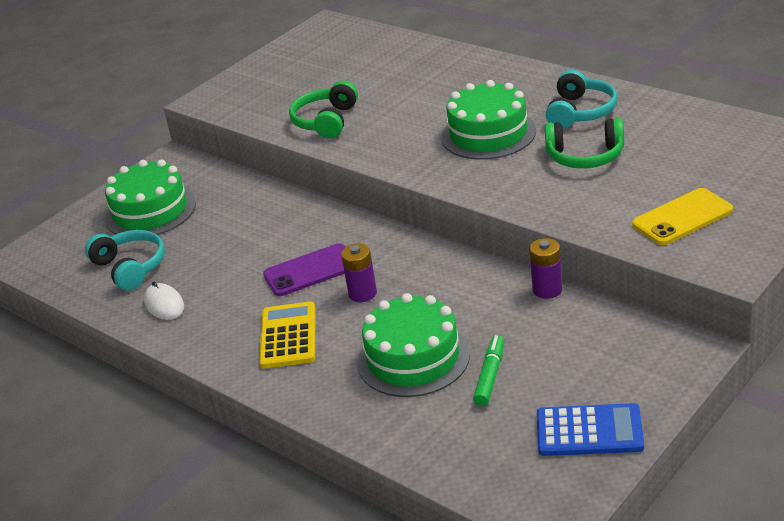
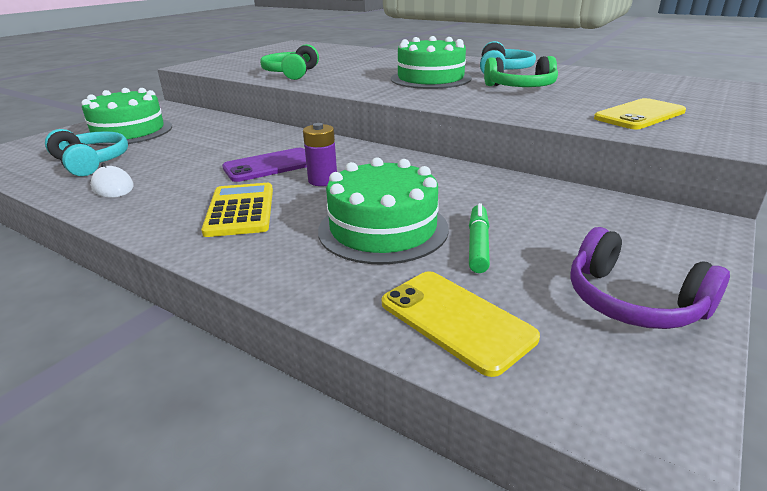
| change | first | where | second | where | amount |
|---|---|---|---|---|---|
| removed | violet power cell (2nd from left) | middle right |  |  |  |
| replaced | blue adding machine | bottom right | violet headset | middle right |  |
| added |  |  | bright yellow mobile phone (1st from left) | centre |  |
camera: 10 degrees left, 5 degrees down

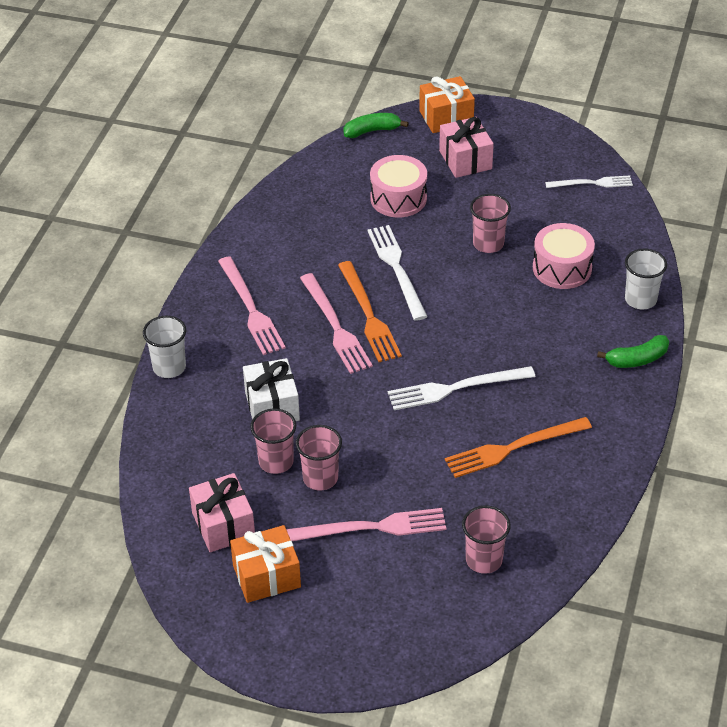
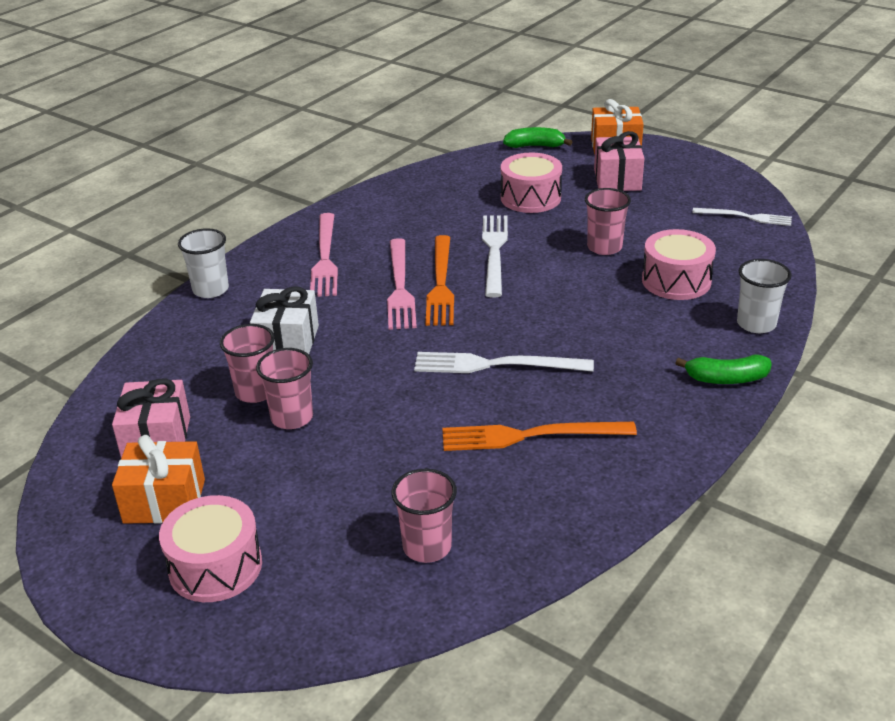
| change | first | where | second | where | amount |
|---|---|---|---|---|---|
| removed | rosy dinner fork (3rd from left) | bottom centre |  |  |  |
| added |  |  | rosy toy drum (1st from left) | bottom left |  |
camera: 20 degrees right, 10 degrees down

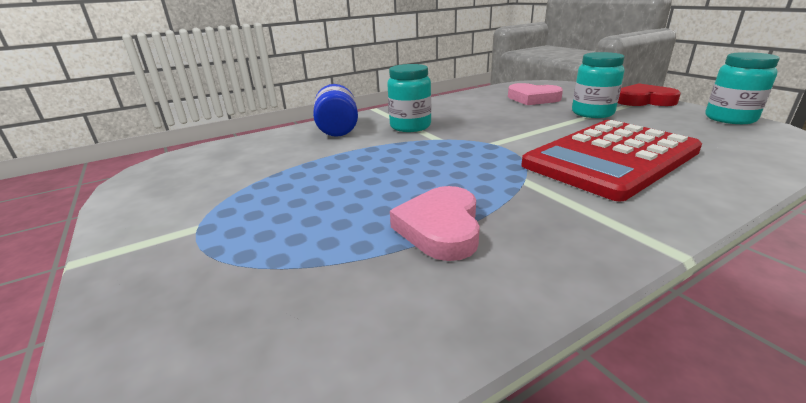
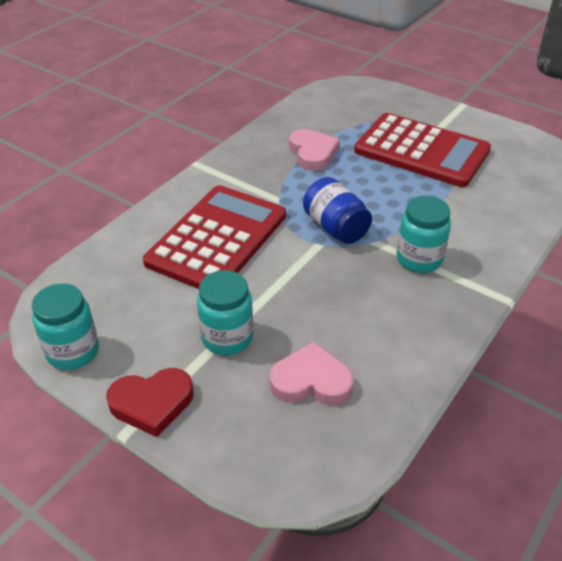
| change | first | where | second | where | amount |
|---|---|---|---|---|---|
| moved | blue jar | top centre |  | centre |  |
| added |  |  | scarlet adding machine (2nd from left) | top right |  |
camera: 155 degrees right, 15 degrees up

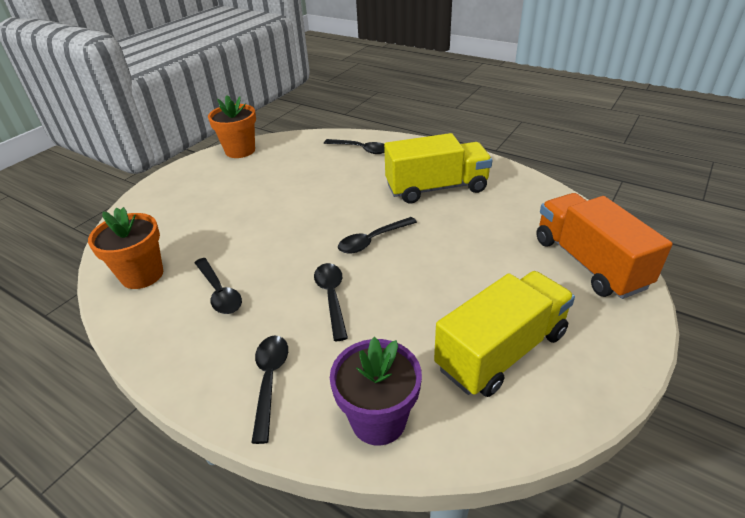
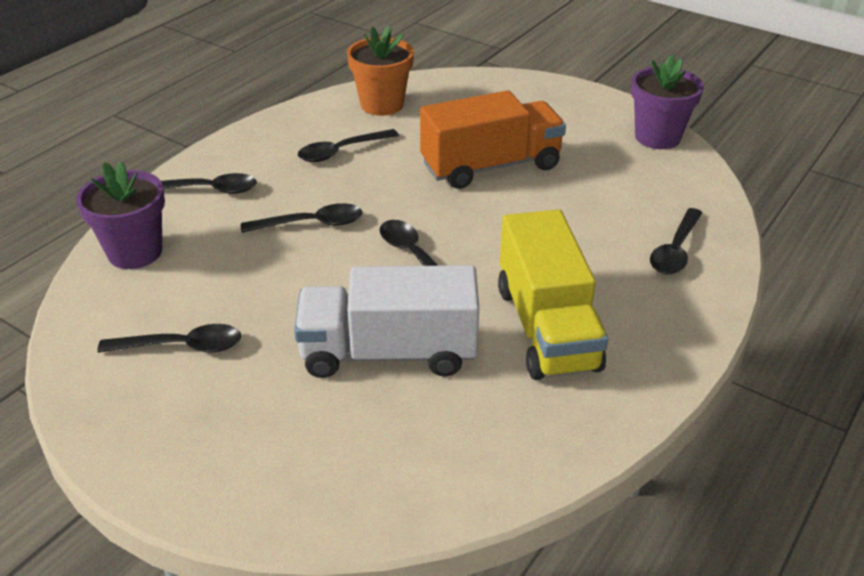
| change | first | where | second | where | amount |
|---|---|---|---|---|---|
| recoloured | orange-coloured plant pot (2nd from left) | top left | violet plant pot (2nd from left) | top right |  |
| replaced | bright yellow truck (2nd from left) | middle right | ebony spoon (1st from left) | middle left |  |
| moved | orange-coloured truck | middle right |  | top centre |  |
| added |  |  | pure white truck | centre |  |
camera: 90 degrees right, 0 degrees up

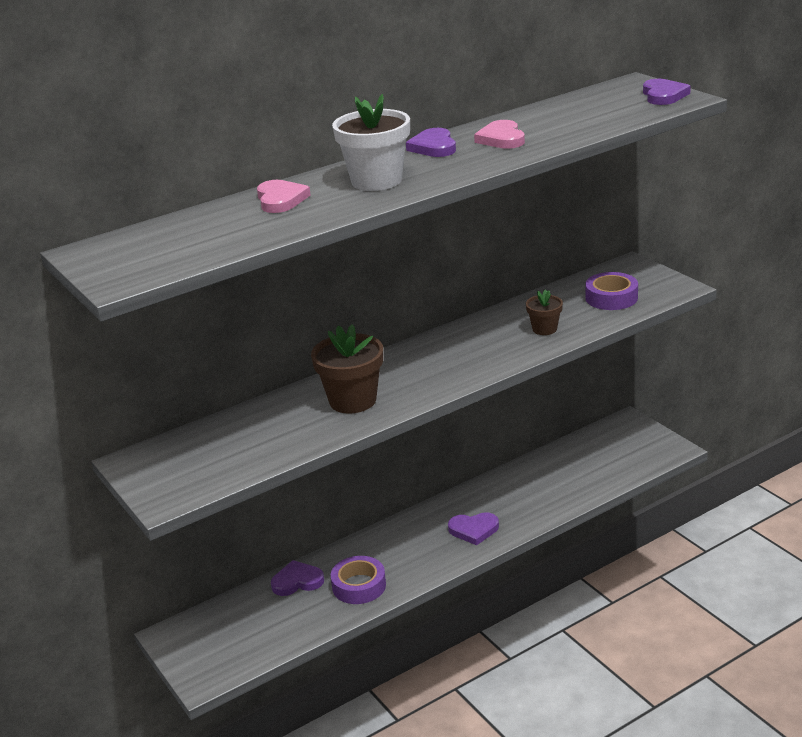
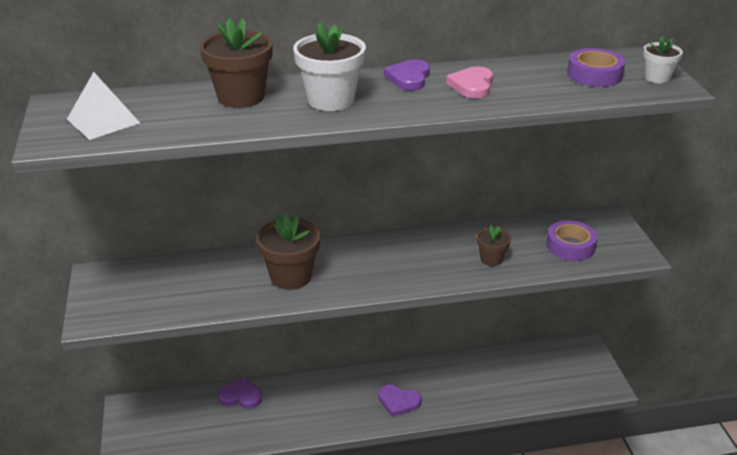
| change | first | where | second | where | amount |
|---|---|---|---|---|---|
| replaced | rosy heart shape (1st from left) | top centre | russet plant pot (1st from left) | top left |  |
| moved | violet roll of tape (1st from left in the first image) | bottom centre | violet roll of tape (2nd from left) | top right |  |
| replaced | violet heart shape (4th from left) | top right | pure white plant pot (2nd from left) | top right |  |
| added |  |  | pure white solid pyramid | top left |  |
camera: 20 degrees right, 5 degrees up

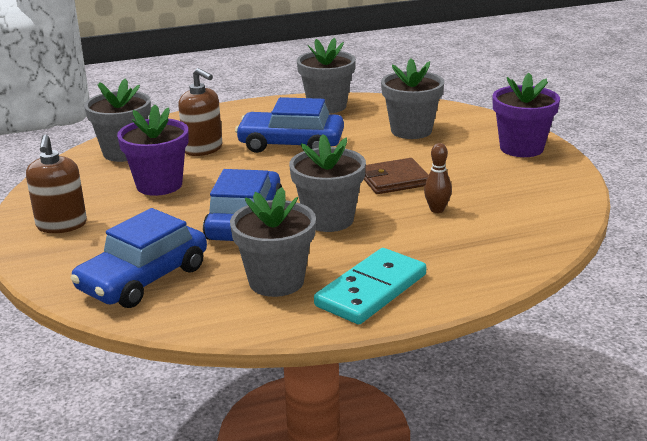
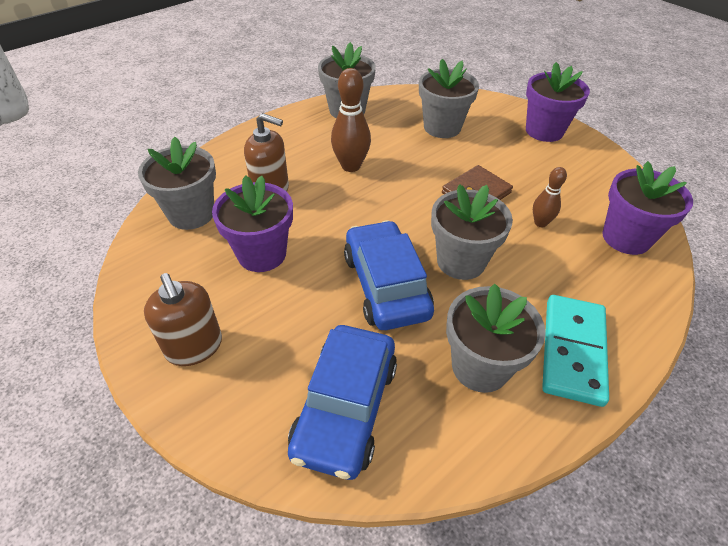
| change | first | where | second | where | amount |
|---|---|---|---|---|---|
| replaced | blue car (3rd from left) | top centre | russet bowling pin (1st from left) | top centre |  |
| added |  |  | violet plant pot (3rd from left) | middle right |  |
camera: 25 degrees left, 20 degrees up

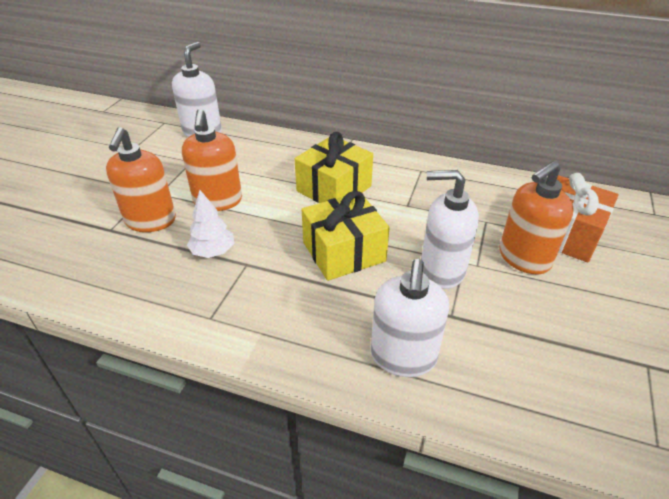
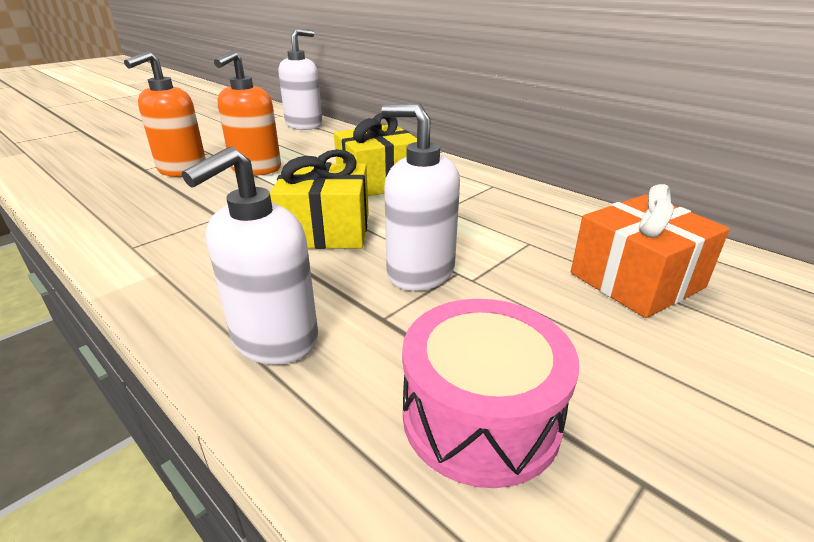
| change | first | where | second | where | amount |
|---|---|---|---|---|---|
| removed | pure white tree | middle left |  |  |  |
| removed | orange-coloured soap pump (3rd from left) | middle right |  |  |  |
| added |  |  | rosy toy drum | bottom centre |  |
camera: 25 degrees right, 10 degrees down

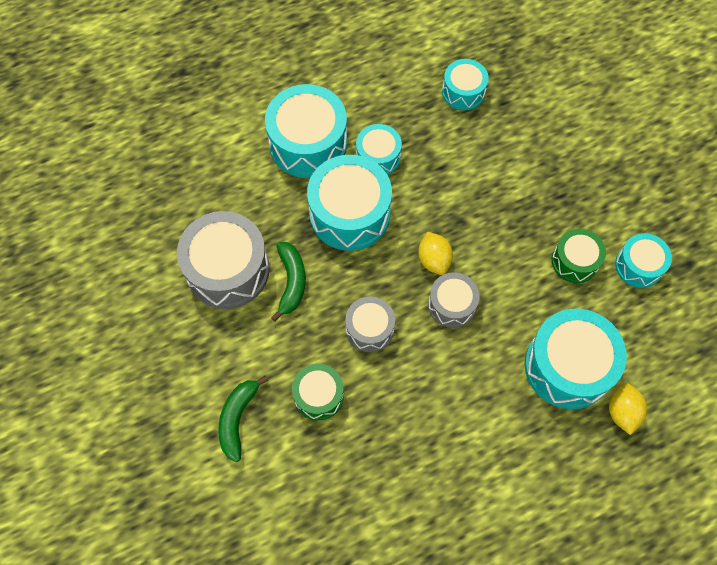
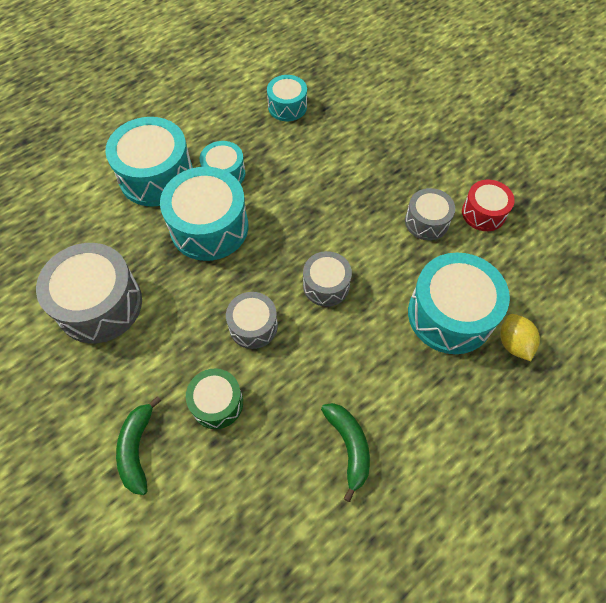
| change | first | where | second | where | amount |
|---|---|---|---|---|---|
| moved | green banana (2nd from left) | centre |  | bottom centre |  |
| removed | bright yellow toy lemon (1st from left) | centre |  |  |  |
| recoloured | green toy drum (2nd from left) | middle right | ash-grey toy drum (4th from left) | middle right |  |
| recoloured | turquoise toy drum (6th from left) | middle right | scarlet toy drum | middle right |  |
camera: 15 degrees left, 5 degrees down

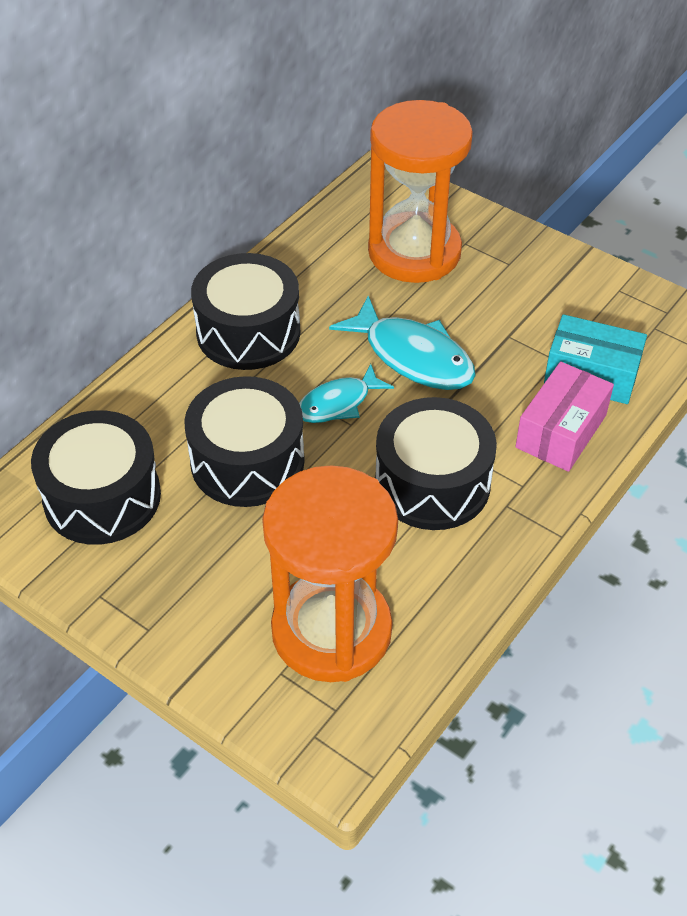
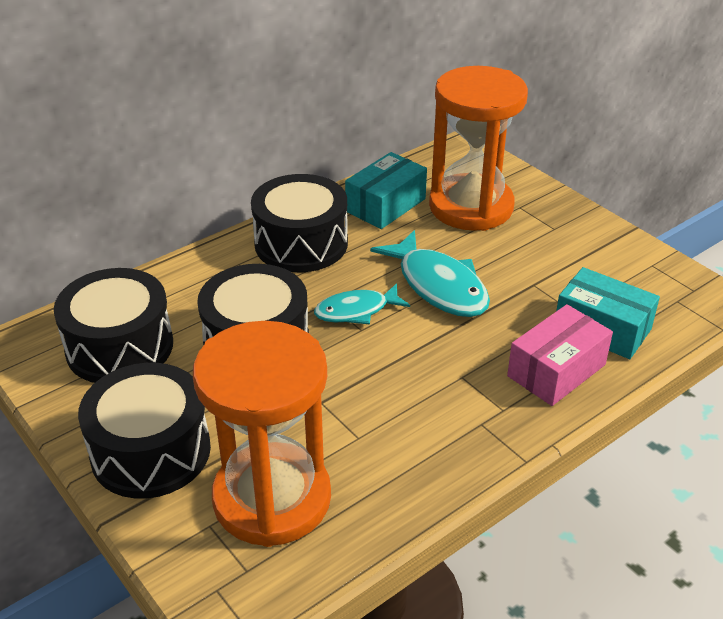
| change | first | where | second | where | amount |
|---|---|---|---|---|---|
| moved | ebony toy drum (4th from left in the first image) | centre | ebony toy drum (2nd from left) | bottom left |  |
| added |  |  | turquoise package (1st from left) | top centre |  |
camera: 15 degrees right, 10 degrees down

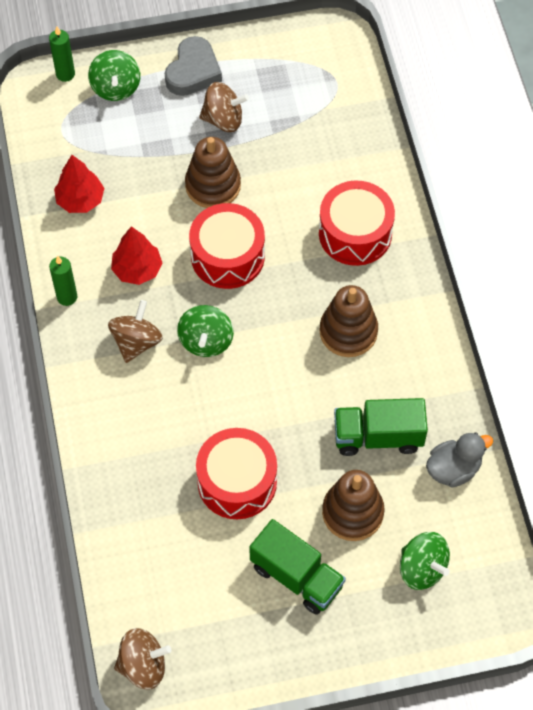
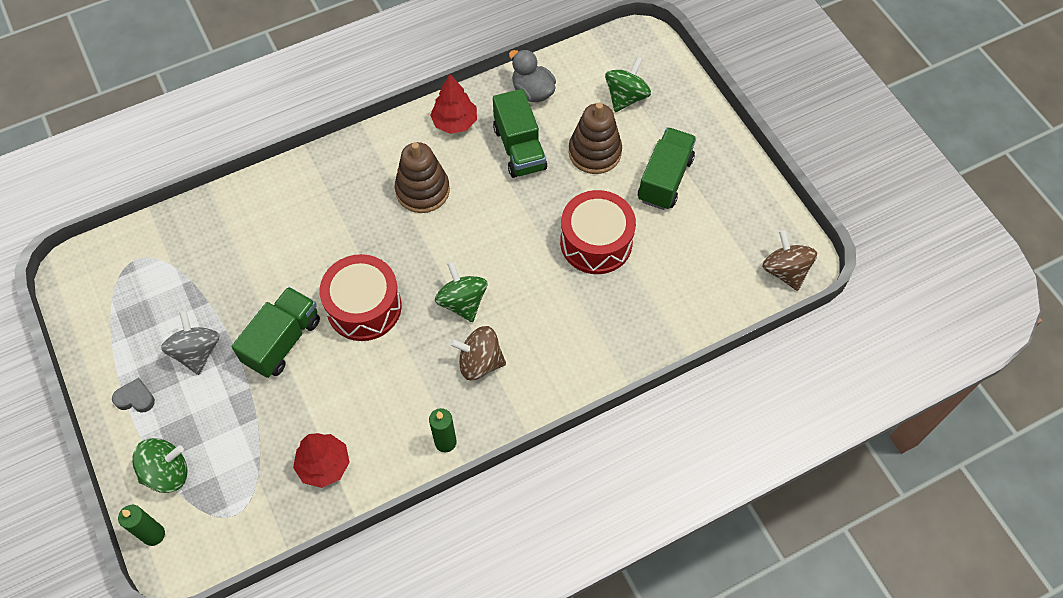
| change | first | where | second | where | amount |
|---|---|---|---|---|---|
| moved | scarlet tree (2nd from left) | middle left |  | top centre |  |
| resized | ash-grey heart shape | top centre |  | middle left | x0.55 |
| turned | green whirligig (2nd from left) | centre |  | centre | 105 degrees counterclockwise |
| replaced | russet ring stacker (1st from left) | top centre | green truck (1st from left) | middle left |  |
| recoloured | russet whirligig (3rd from left) | top centre | ash-grey whirligig | middle left |  |
| removed | scarlet toy drum (3rd from left) | top right |  |  |  |
camera: 105 degrees left, 0 degrees up

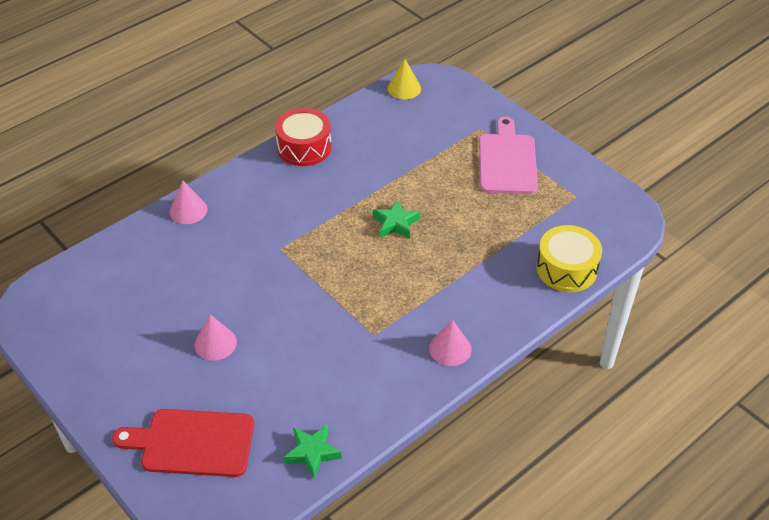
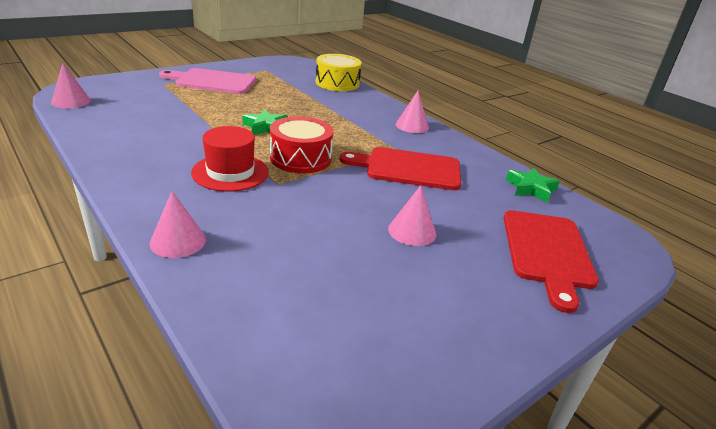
| change | first | where | second | where | amount |
|---|---|---|---|---|---|
| moved | scarlet toy drum | top centre |  | centre |  |
| recoloured | bright yellow solid cone | top centre | rosy solid cone (1st from left) | top left |  |
| added |  |  | scarlet hat | middle left |  |
| added |  |  | scarlet cutting board (1st from left) | centre |  |
camera: 90 degrees left, 15 degrees down

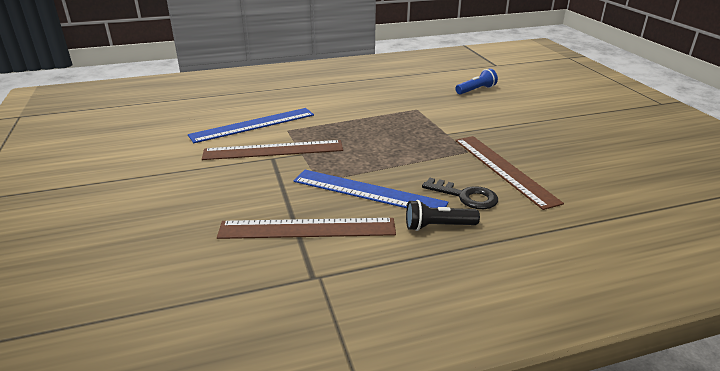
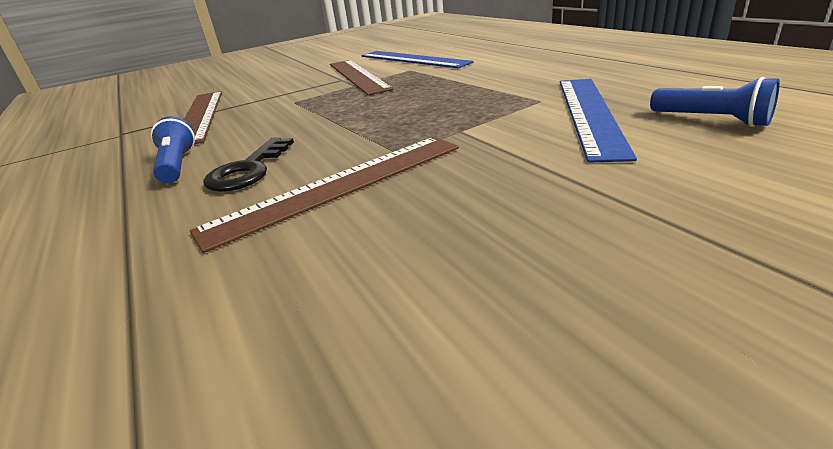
| change | first | where | second | where | amount |
|---|---|---|---|---|---|
| moved | blue straightedge (2nd from left) | centre |  | top right |  |
| recoloured | ebony torch | centre | blue torch (1st from left) | top left |  |
camera: 80 degrees right, 0 degrees up

